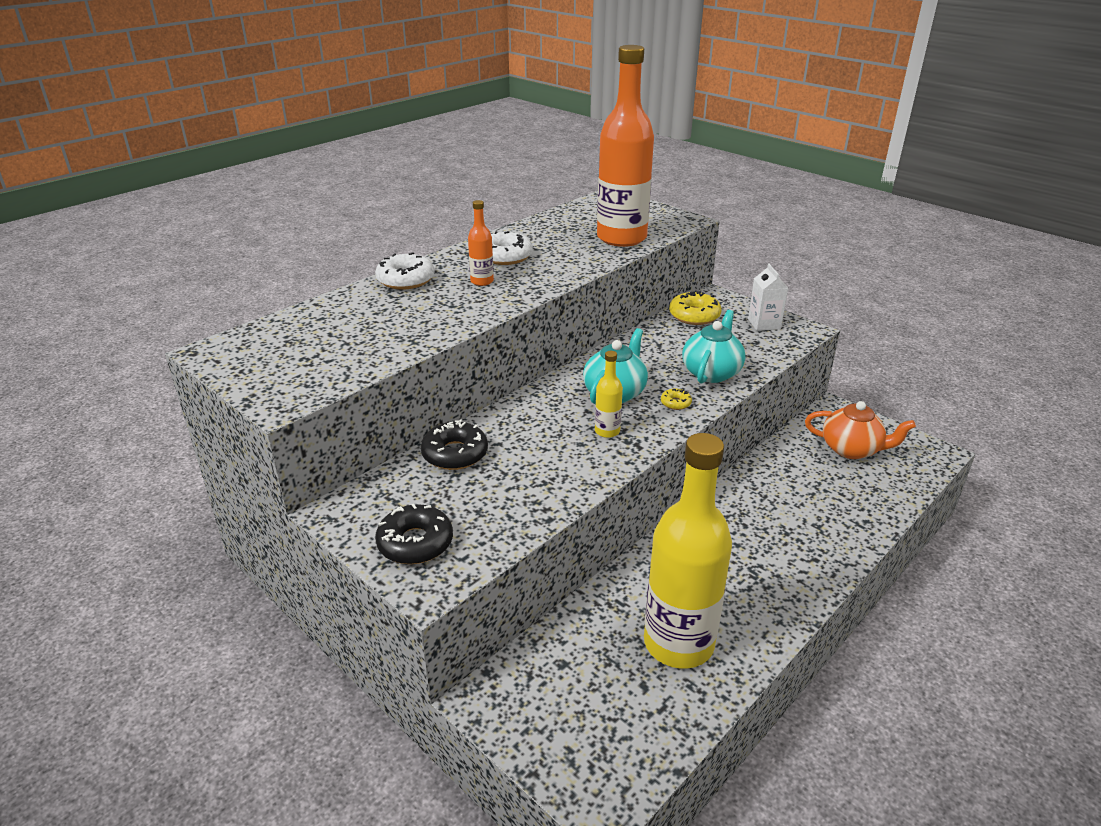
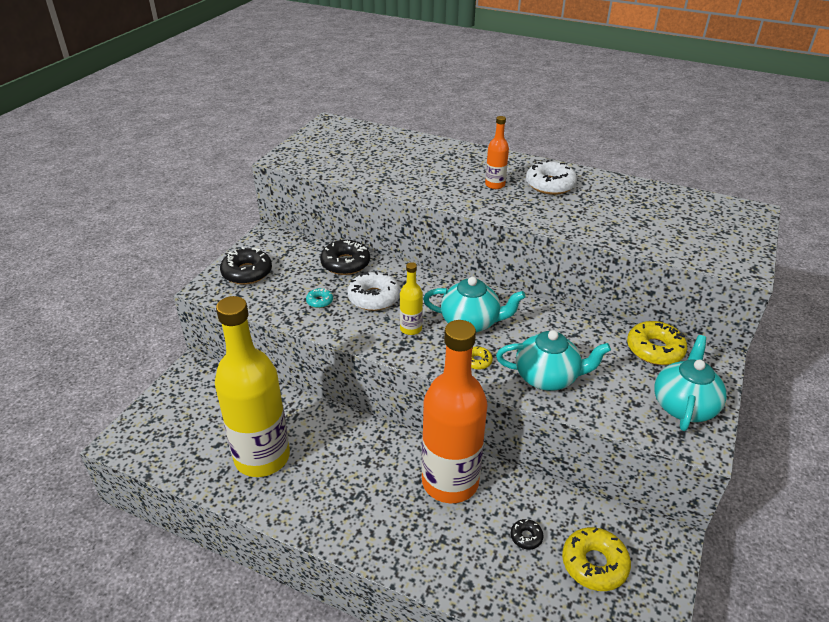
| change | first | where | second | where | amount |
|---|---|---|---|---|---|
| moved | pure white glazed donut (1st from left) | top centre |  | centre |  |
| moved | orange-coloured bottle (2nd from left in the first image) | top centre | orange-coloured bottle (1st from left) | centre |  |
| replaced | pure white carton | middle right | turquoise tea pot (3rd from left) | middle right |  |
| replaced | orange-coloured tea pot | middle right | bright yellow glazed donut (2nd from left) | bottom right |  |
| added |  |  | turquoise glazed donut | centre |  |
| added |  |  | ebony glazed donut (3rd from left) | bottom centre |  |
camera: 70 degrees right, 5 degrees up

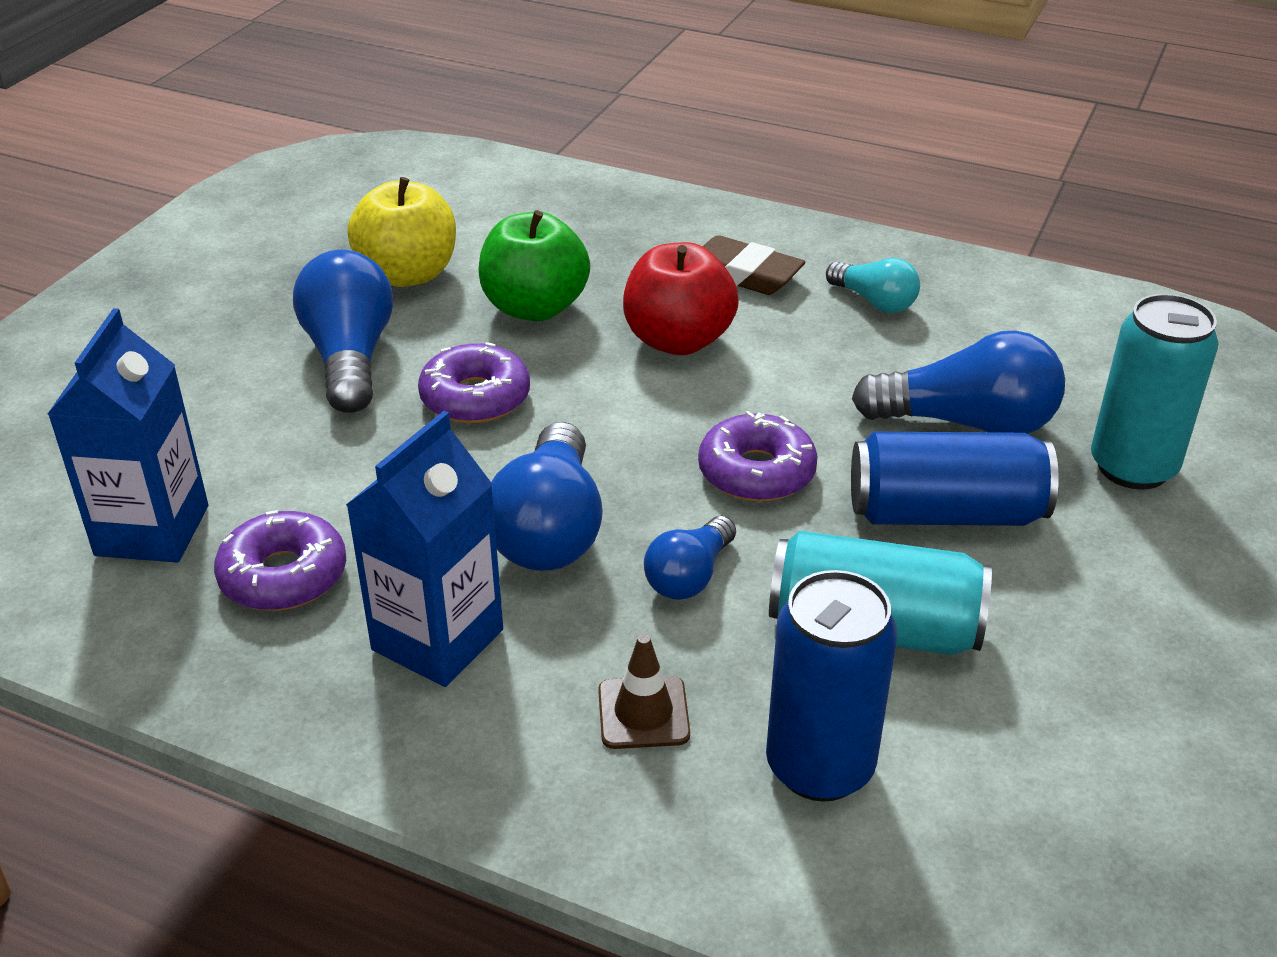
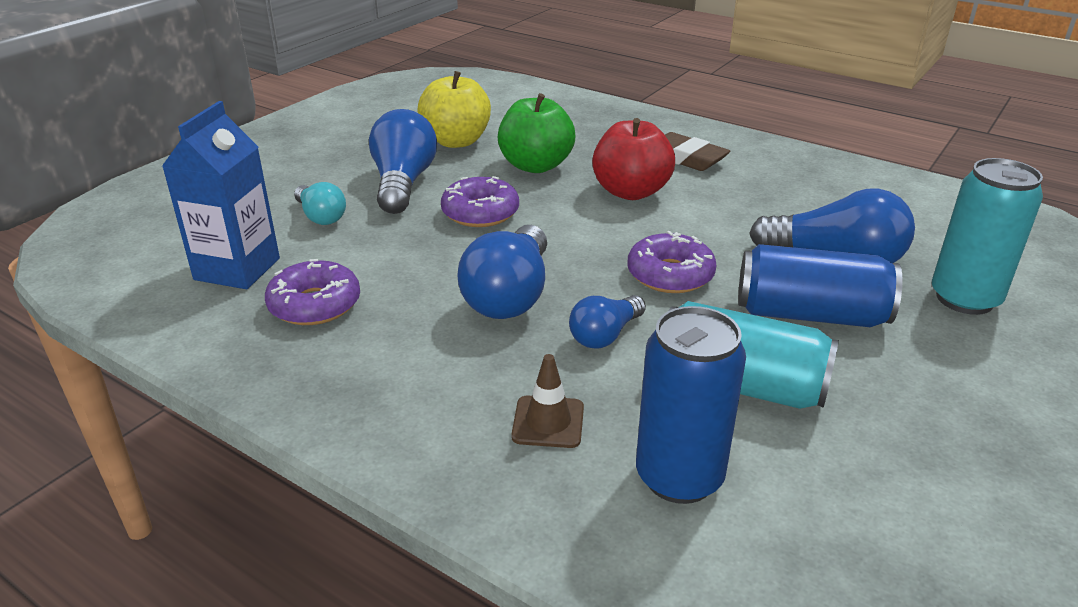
| change | first | where | second | where | amount |
|---|---|---|---|---|---|
| removed | blue carton (2nd from left) | middle left |  |  |  |
| moved | turquoise light bulb | top right |  | middle left |  |
camera: 10 degrees right, 5 degrees down

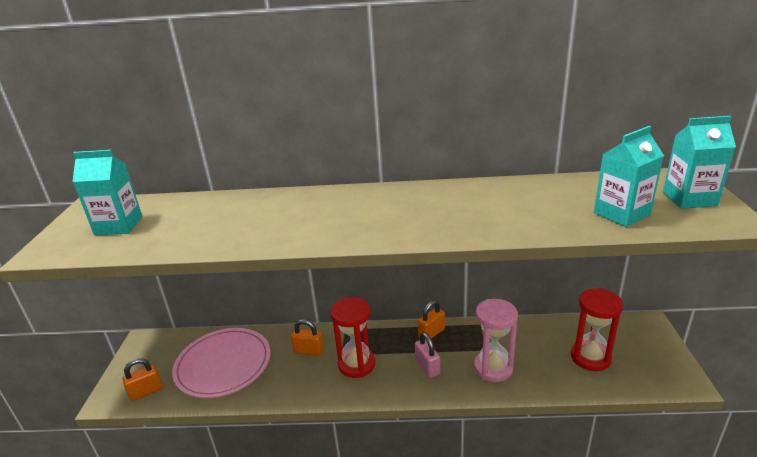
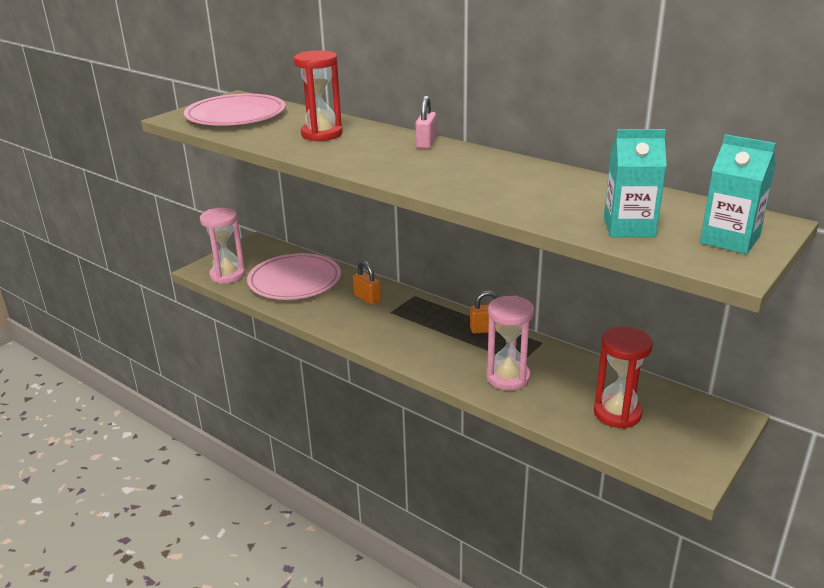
| change | first | where | second | where | amount |
|---|---|---|---|---|---|
| replaced | turquoise carton (1st from left) | middle left | rosy dinner plate (1st from left) | top left |  |
| replaced | orange-coloured lock (1st from left) | bottom left | rosy sandglass (1st from left) | middle left |  |
| moved | scarlet sandglass (1st from left) | bottom centre |  | top centre |  |
| moved | rosy lock | bottom centre |  | top centre |  |
camera: 35 degrees right, 0 degrees up

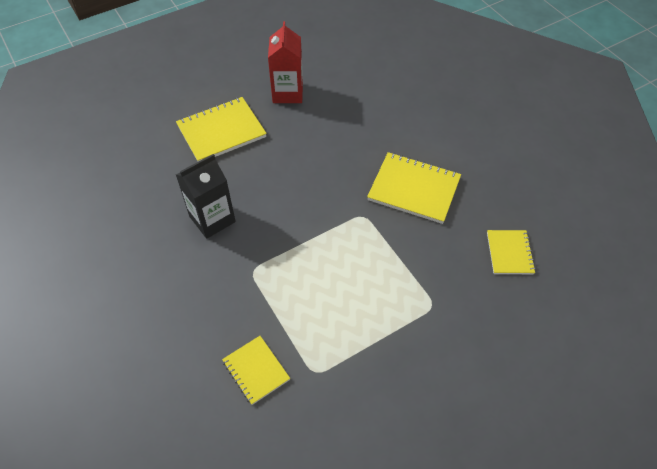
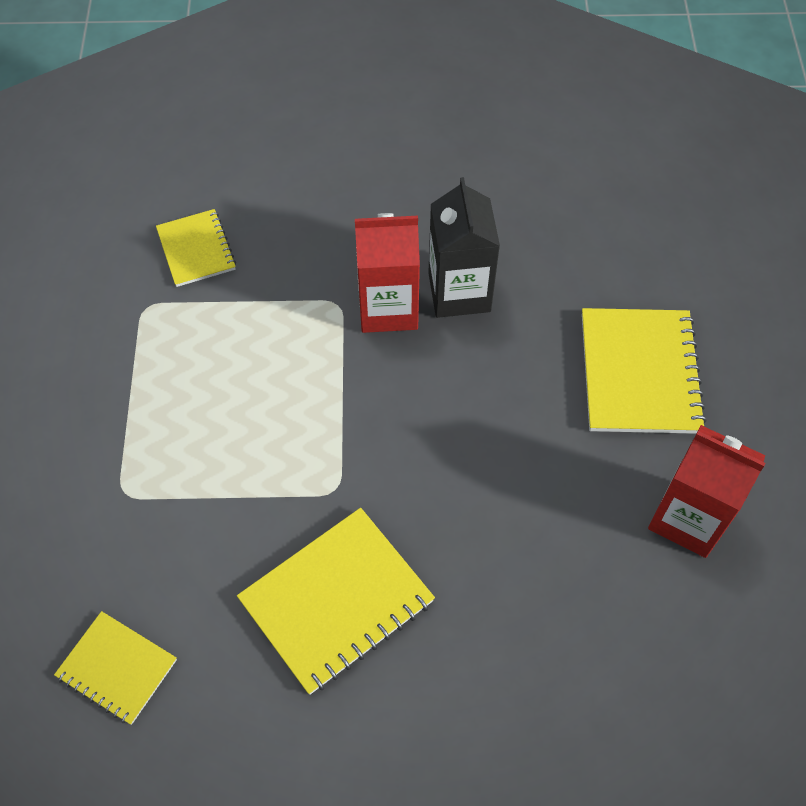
| change | first | where | second | where | amount |
|---|---|---|---|---|---|
| turned | bright yellow notepad (2nd from left) | bottom centre |  | top left | 75 degrees clockwise |
| added |  |  | scarlet carton (1st from left) | centre |  |
camera: 120 degrees right, 5 degrees up

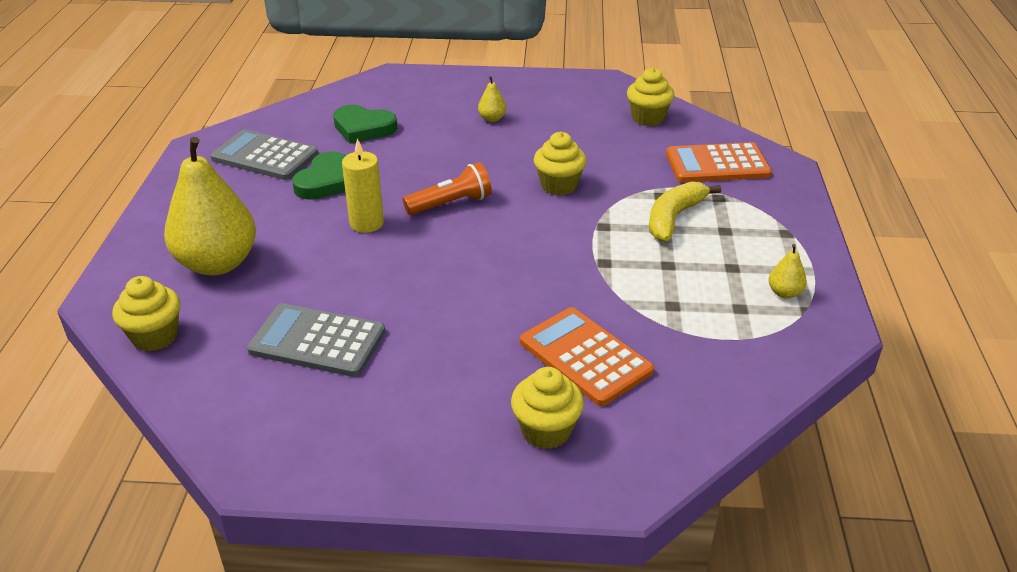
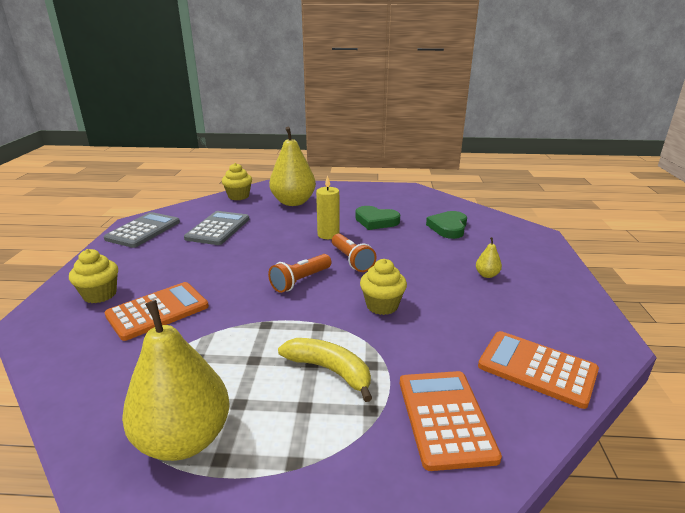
| change | first | where | second | where | amount |
|---|---|---|---|---|---|
| moved | ash-grey adding machine (1st from left) | top left |  | middle left |  |
| replaced | bright yellow cupcake (4th from left) | top centre | orange-coloured adding machine (3rd from left) | bottom right |  |
| resized | bright yellow toy pear (3rd from left in the first image) | middle right | bright yellow toy pear (1st from left) | bottom left | x2.46 |
| added |  |  | orange-coloured torch (1st from left) | centre |  |
camera: 90 degrees right, 10 degrees down

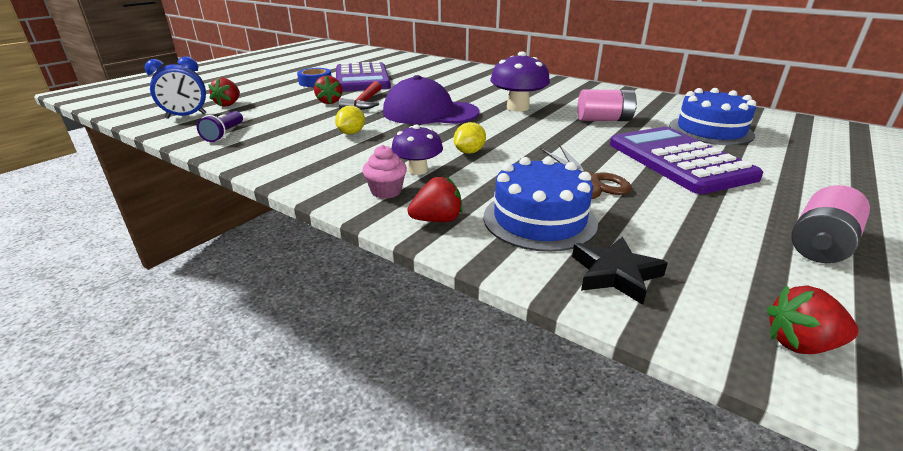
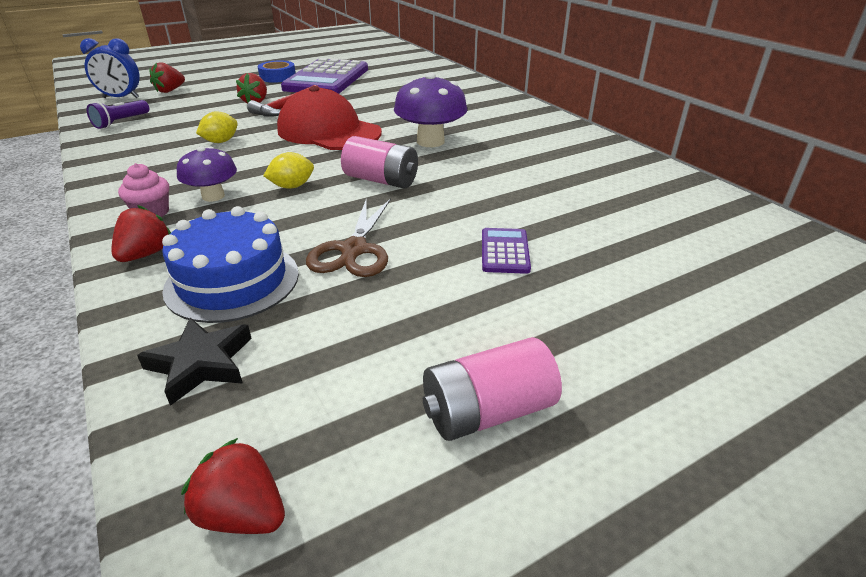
| change | first | where | second | where | amount |
|---|---|---|---|---|---|
| recoloured | violet baseball cap | top centre | scarlet baseball cap | top centre |  |
| turned | scarlet toy strawberry (3rd from left in the first image) | centre | scarlet toy strawberry (1st from left) | middle left | 75 degrees counterclockwise |
| moved | rosy power cell (1st from left) | top right |  | top centre |  |
| resized | violet adding machine (2nd from left) | middle right |  | centre | x0.43 |
| removed | blue cake (2nd from left) | top right |  |  |  |
camera: 25 degrees right, 5 degrees up

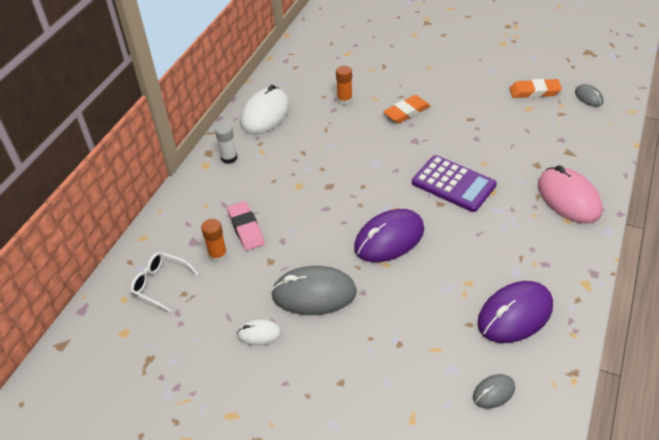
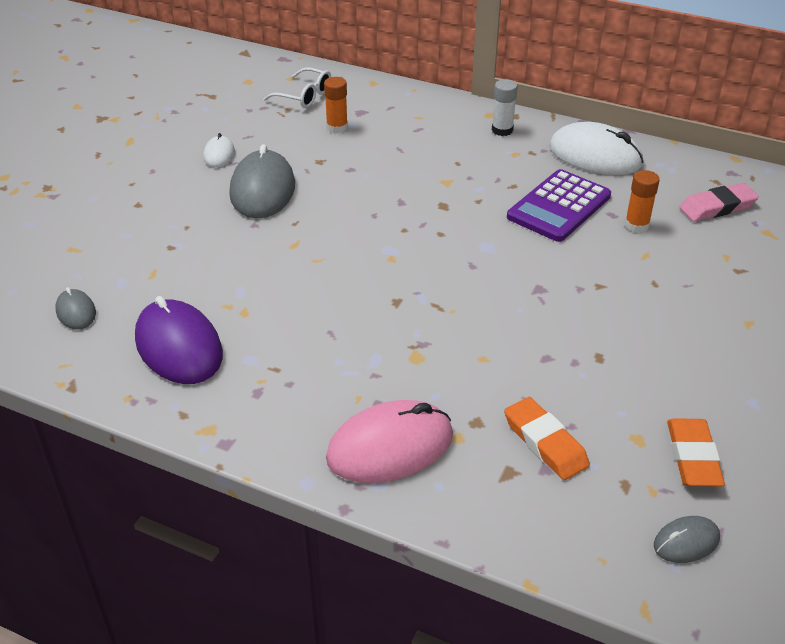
| change | first | where | second | where | amount |
|---|---|---|---|---|---|
| turned | pure white glasses | middle left |  | top centre | 90 degrees clockwise |
| moved | rosy eraser | centre |  | top right |  |
| removed | violet mouse (1st from left) | centre |  |  |  |
| moved | orange-coloured eraser (1st from left) | top centre |  | bottom right |  |
| moved | violet adding machine | middle right |  | top right |  |
camera: 90 degrees right, 5 degrees down

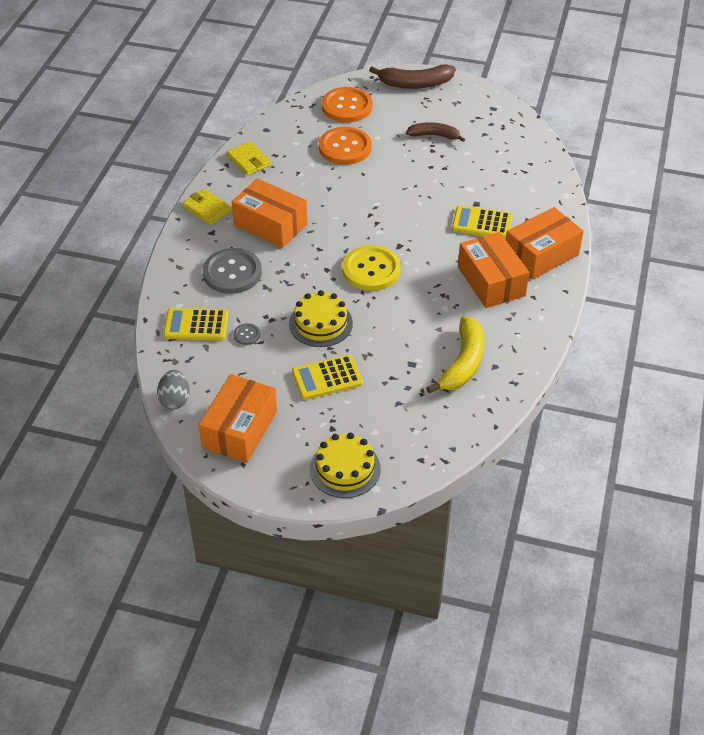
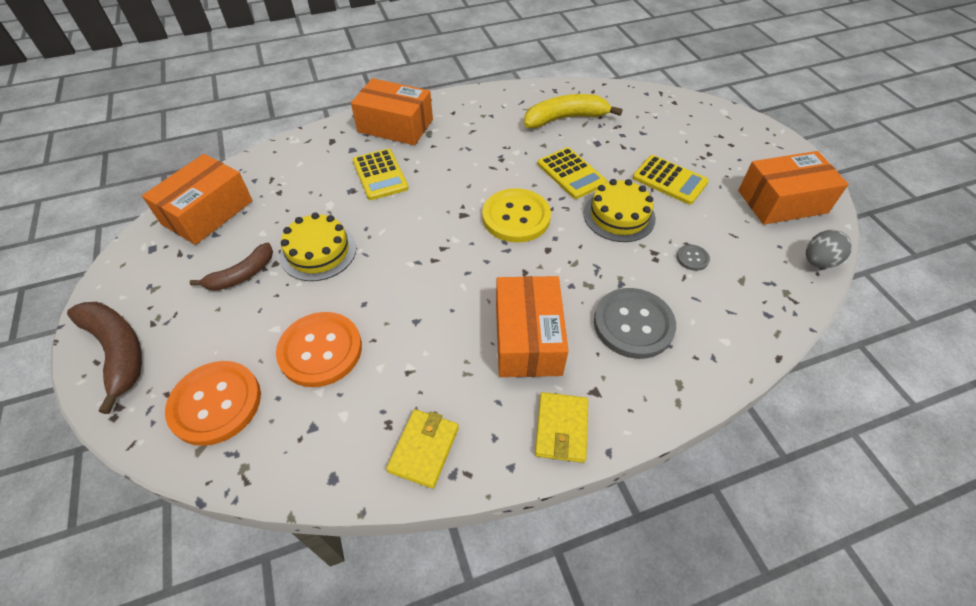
| change | first | where | second | where | amount |
|---|---|---|---|---|---|
| moved | bright yellow adding machine (1st from left in the first image) | middle left | bright yellow adding machine (2nd from left) | top centre |  |
| moved | bright yellow cake (2nd from left in the first image) | centre | bright yellow cake (1st from left) | middle left |  |
| turned | russet banana (2nd from left) | top centre |  | middle left | 105 degrees counterclockwise |
| moved | orange-coloured package (3rd from left in the first image) | middle right | orange-coloured package (1st from left) | top left |  |
camera: 125 degrees left, 5 degrees up

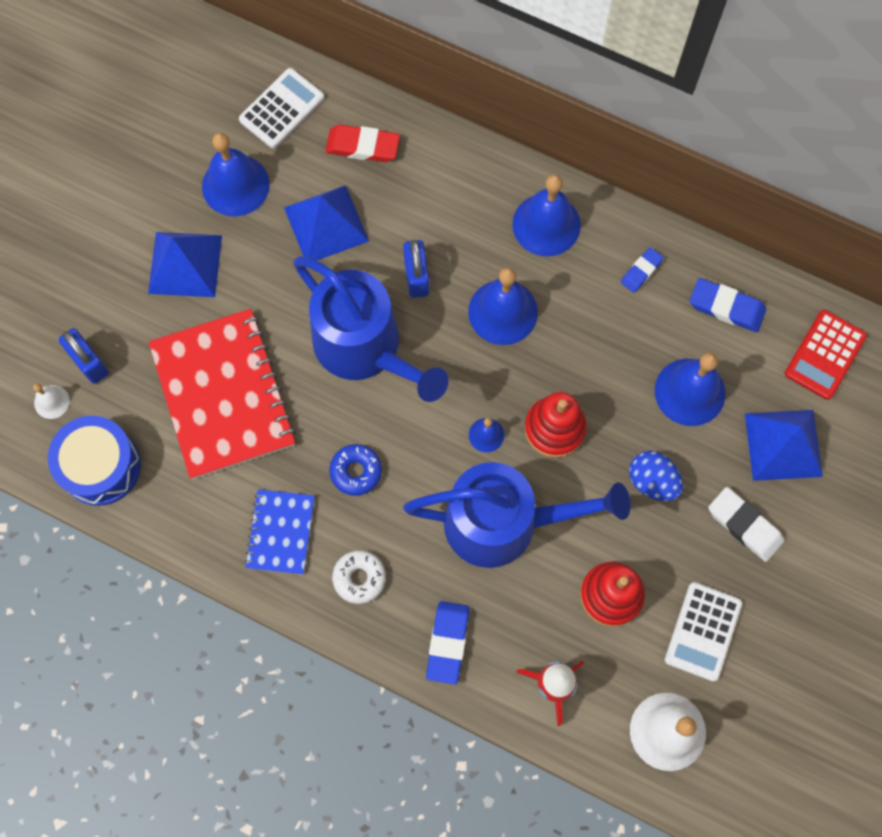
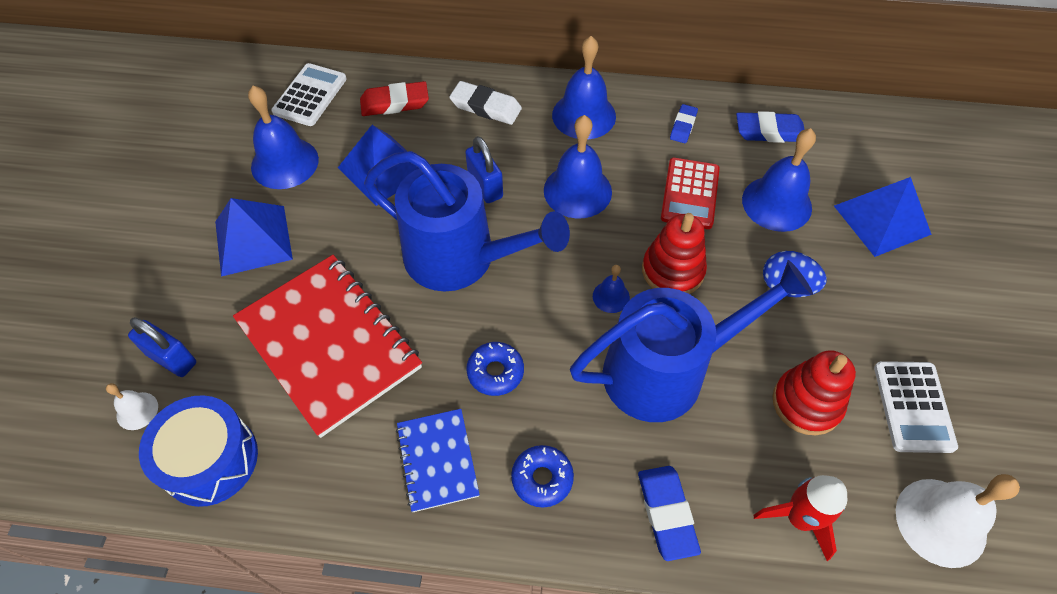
| change | first | where | second | where | amount |
|---|---|---|---|---|---|
| recoloured | pure white glazed donut | bottom centre | blue glazed donut (2nd from left) | bottom centre |  |
| moved | pure white eraser | middle right |  | top centre |  |
| moved | scarlet adding machine | middle right |  | top centre |  |
camera: 20 degrees left, 15 degrees down

